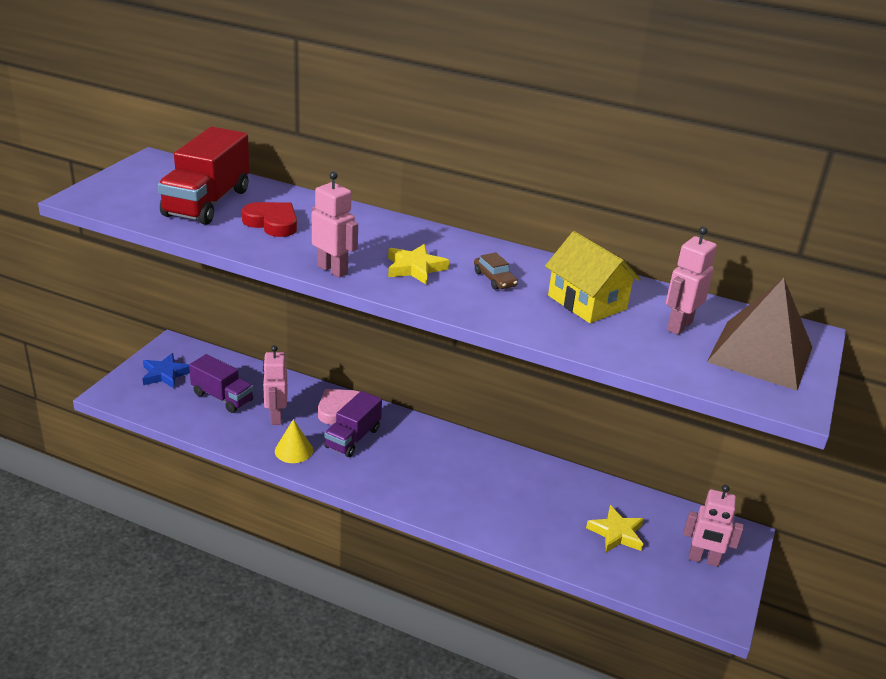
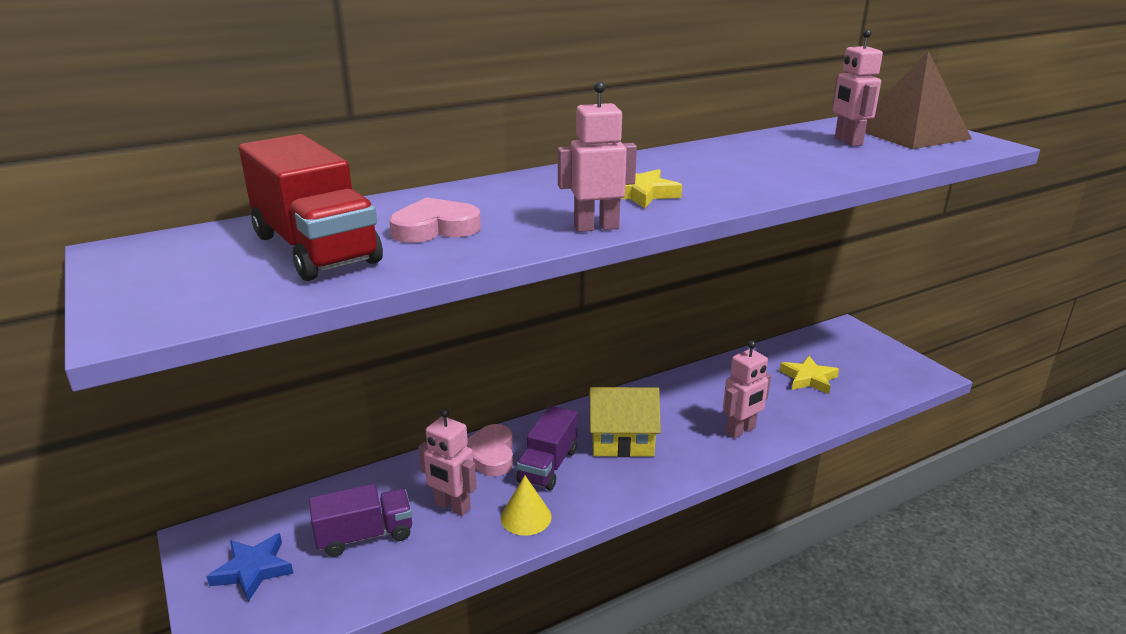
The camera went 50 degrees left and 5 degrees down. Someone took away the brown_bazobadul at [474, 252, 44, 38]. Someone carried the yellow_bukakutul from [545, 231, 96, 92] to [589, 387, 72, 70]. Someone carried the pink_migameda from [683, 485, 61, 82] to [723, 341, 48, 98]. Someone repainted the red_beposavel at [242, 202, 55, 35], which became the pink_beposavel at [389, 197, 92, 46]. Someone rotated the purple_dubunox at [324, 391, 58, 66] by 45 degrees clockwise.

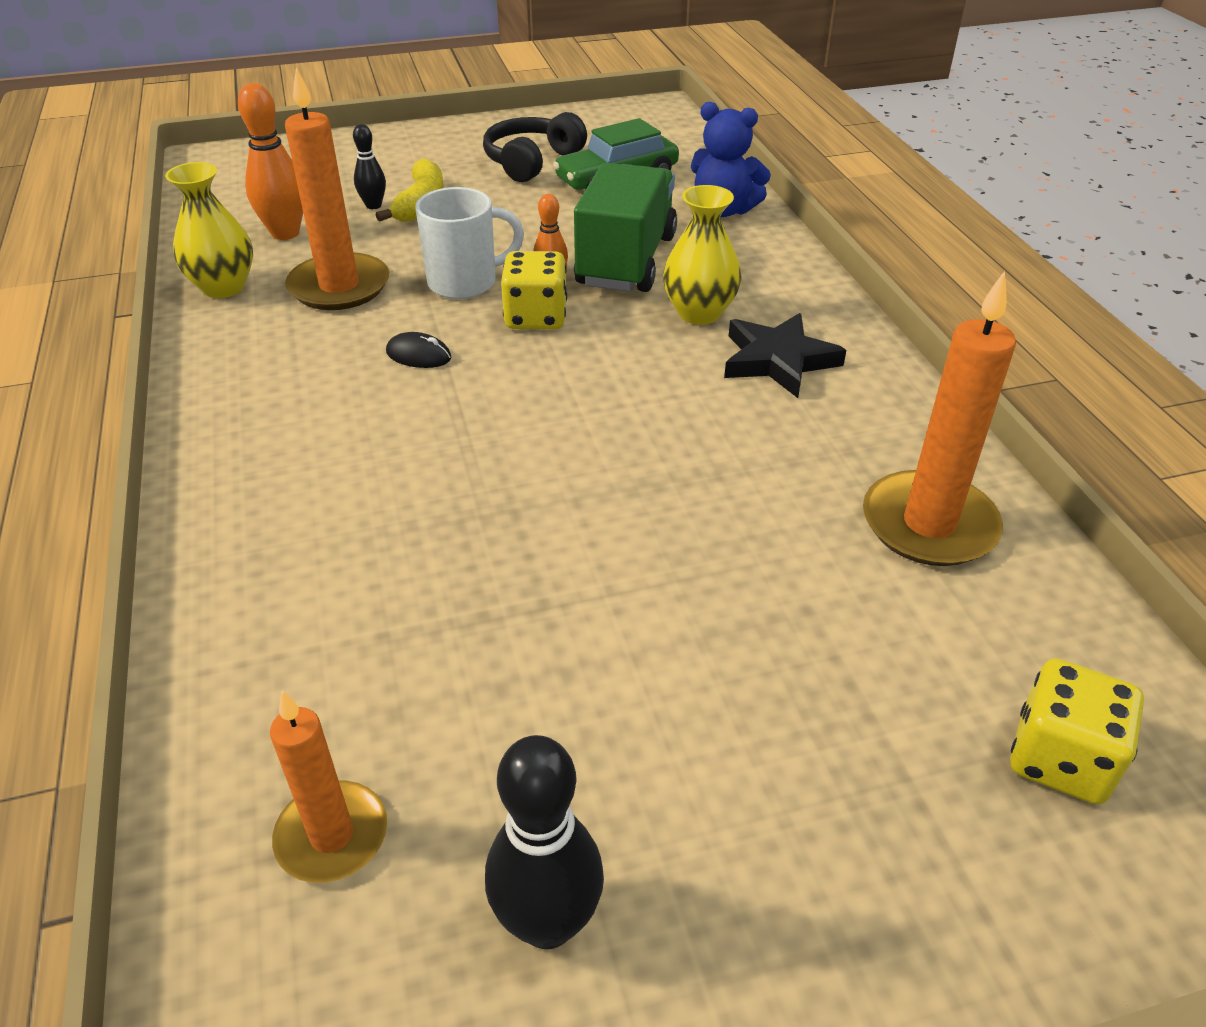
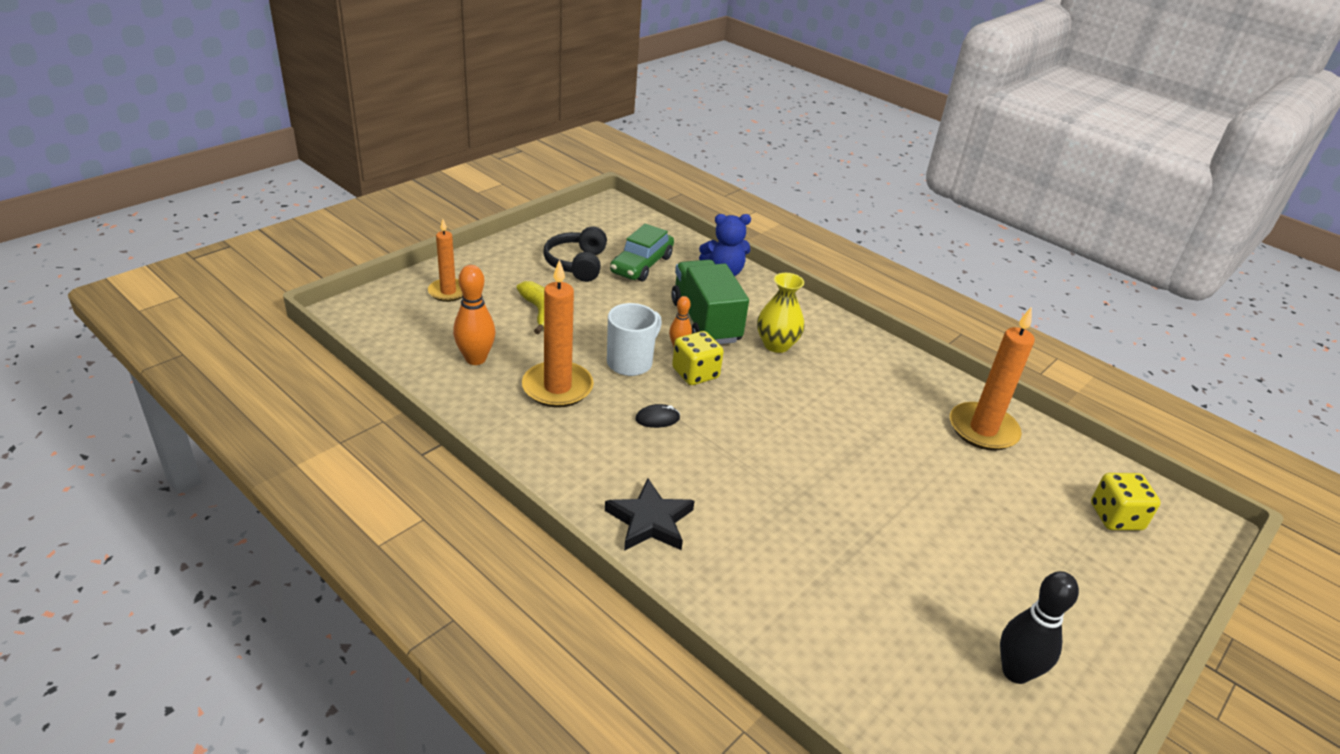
The camera went 35 degrees left and 5 degrees down. Someone took away the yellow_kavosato at [165, 162, 88, 136]. Someone took away the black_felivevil at [353, 124, 33, 85]. Someone carried the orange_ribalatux from [270, 691, 117, 192] to [428, 219, 35, 83]. Someone carried the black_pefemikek from [724, 313, 122, 85] to [605, 479, 89, 72].

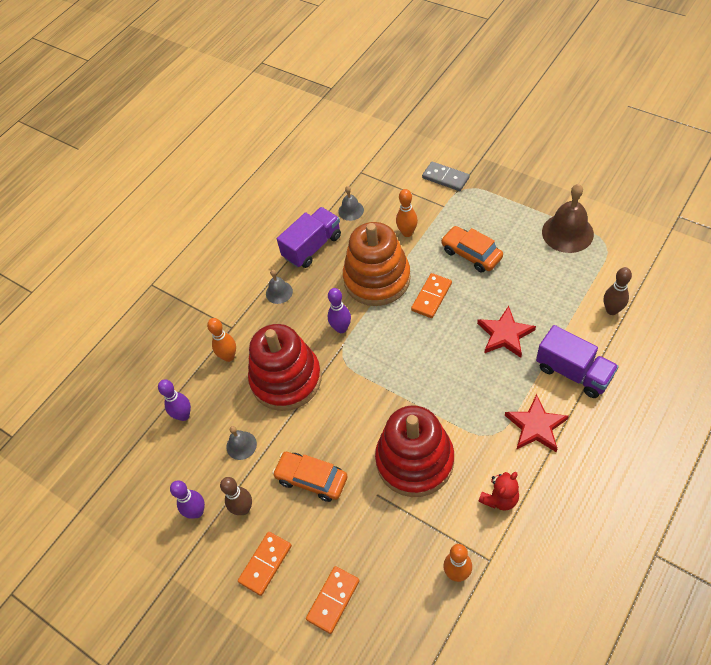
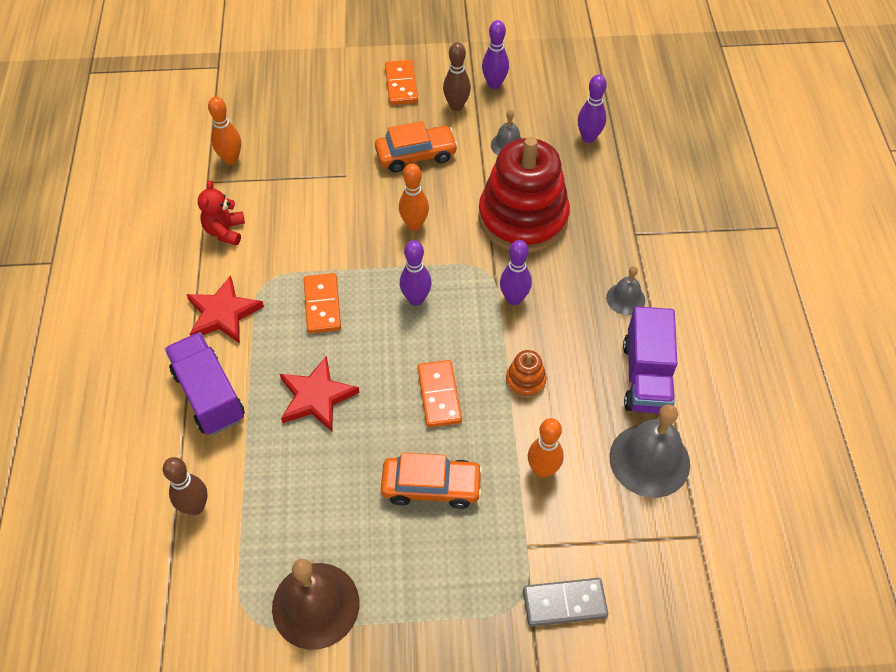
The camera went 135 degrees right and 0 degrees up. Someone took away the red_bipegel at [375, 405, 79, 92]. Someone put down the purple_felivevil at [400, 240, 31, 66]. Someone carried the orange_felivevil from [207, 318, 29, 44] to [399, 163, 30, 68]. Someone carried the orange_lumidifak from [306, 566, 54, 68] to [304, 273, 37, 61]. Someone rotated the purple_dubunox at [536, 325, 83, 73] by 60 degrees clockwise. Someone scaled the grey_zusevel at [338, 186, 26, 35] by 1.86. Someone scaled the orange_bipegel at [343, 222, 68, 84] by 0.40.

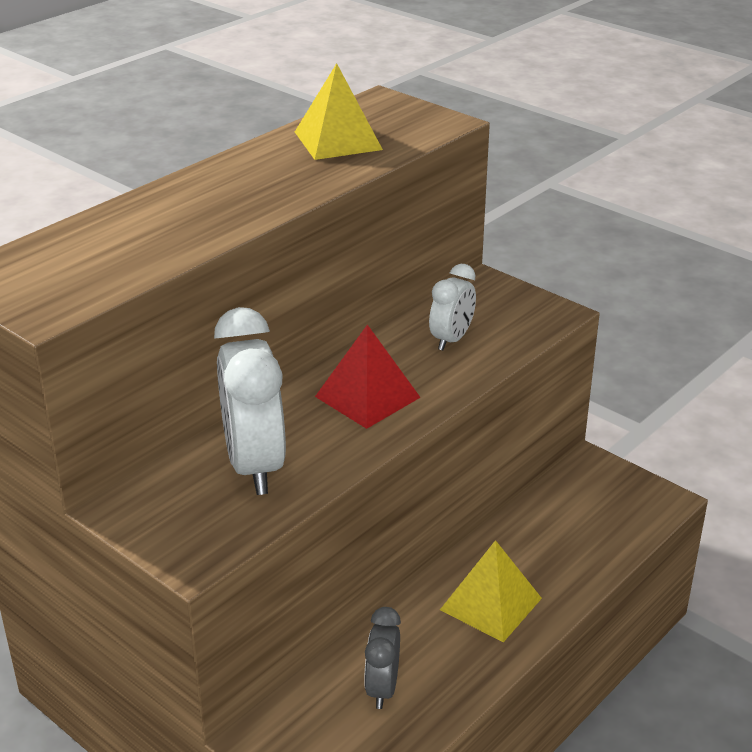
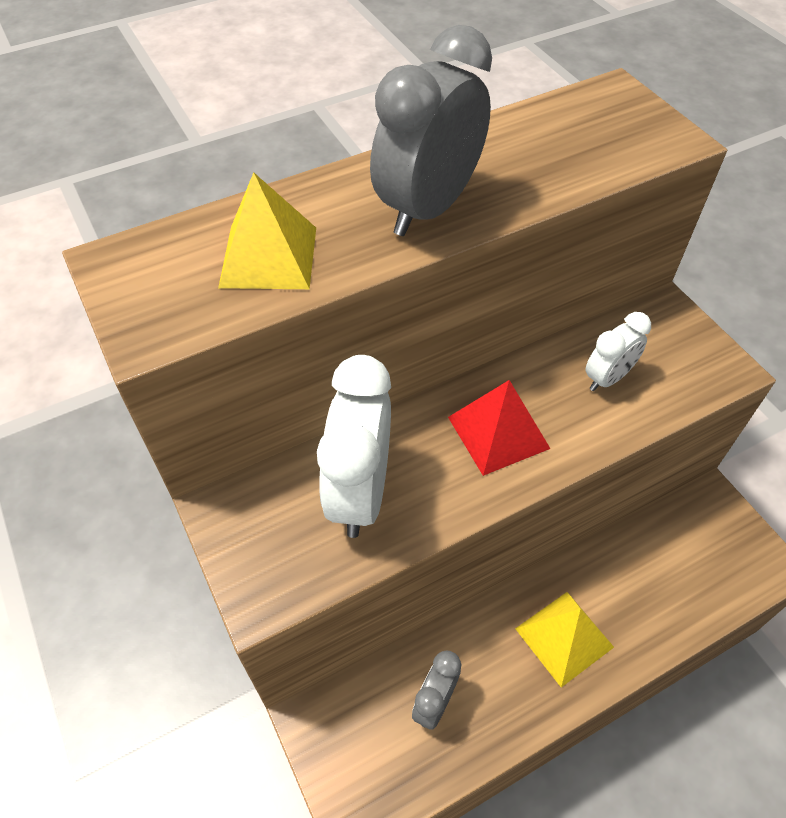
The camera went 20 degrees right and 20 degrees up. Someone put down the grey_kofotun at [370, 25, 122, 211]. Someone carried the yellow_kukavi from [295, 63, 88, 97] to [218, 172, 98, 117].

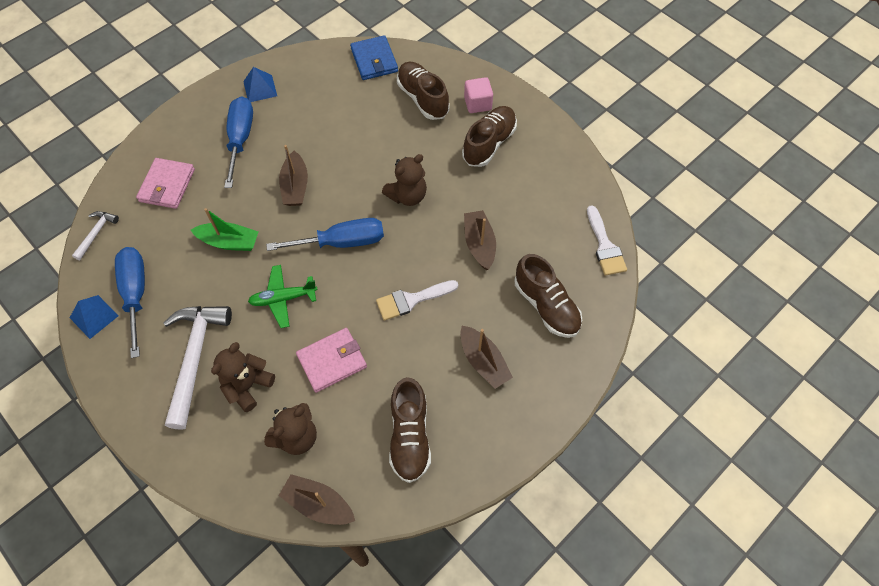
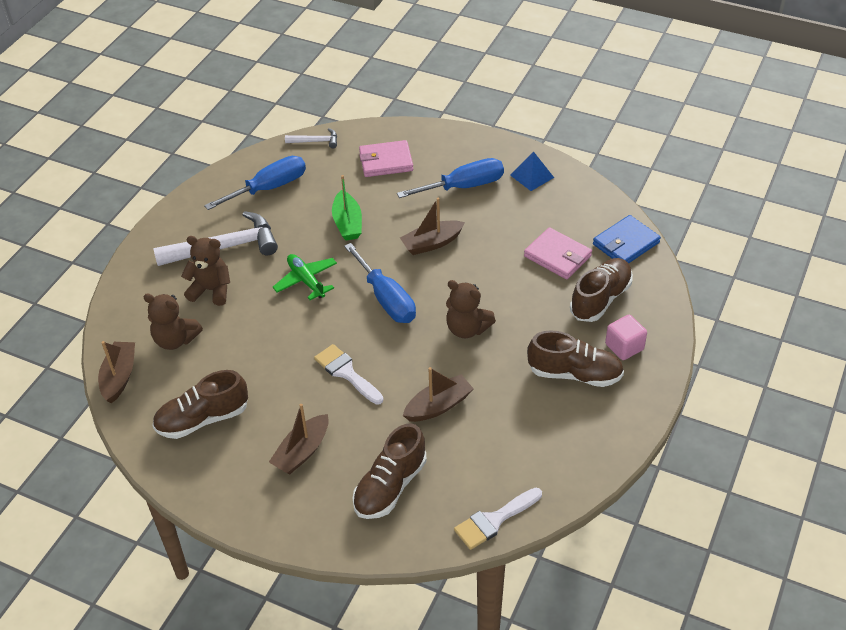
The camera went 70 degrees right and 15 degrees down. Someone took away the blue_kukavi at [70, 295, 48, 44]. Someone carried the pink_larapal from [296, 328, 71, 65] to [524, 227, 68, 52].

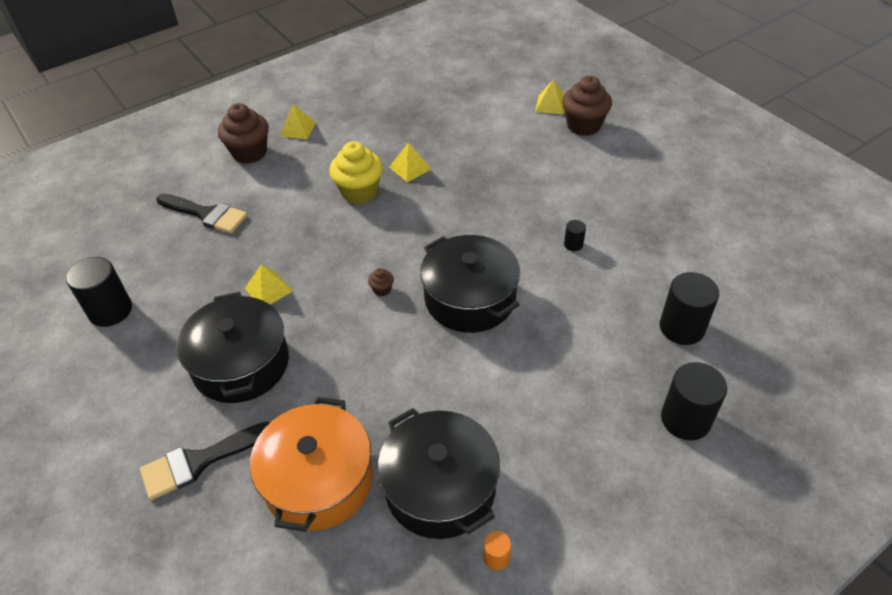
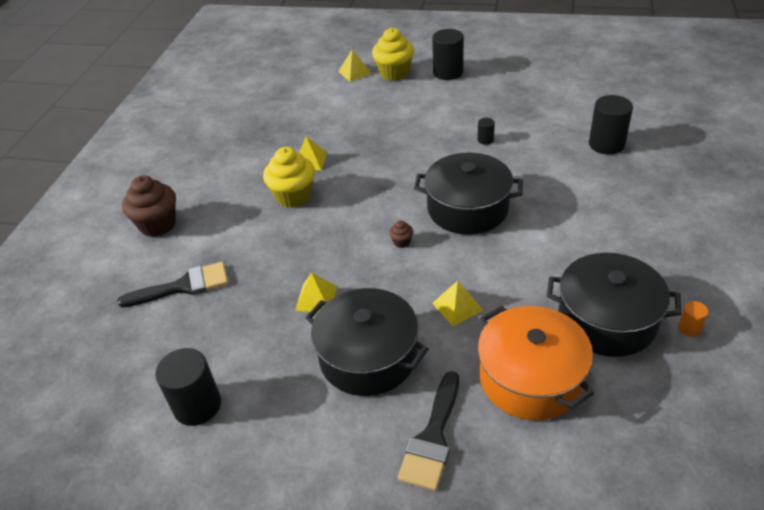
The camera went 40 degrees left and 5 degrees down. Someone carried the yellow_kukavi from [280, 104, 36, 35] to [432, 281, 52, 45]. Someone carried the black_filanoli from [661, 362, 66, 78] to [432, 29, 32, 51]. Someone repainted the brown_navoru at [562, 76, 50, 60], which became the yellow_navoru at [372, 28, 42, 53].

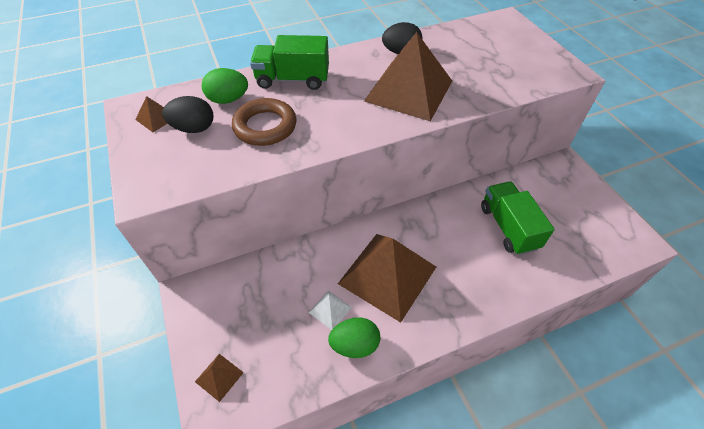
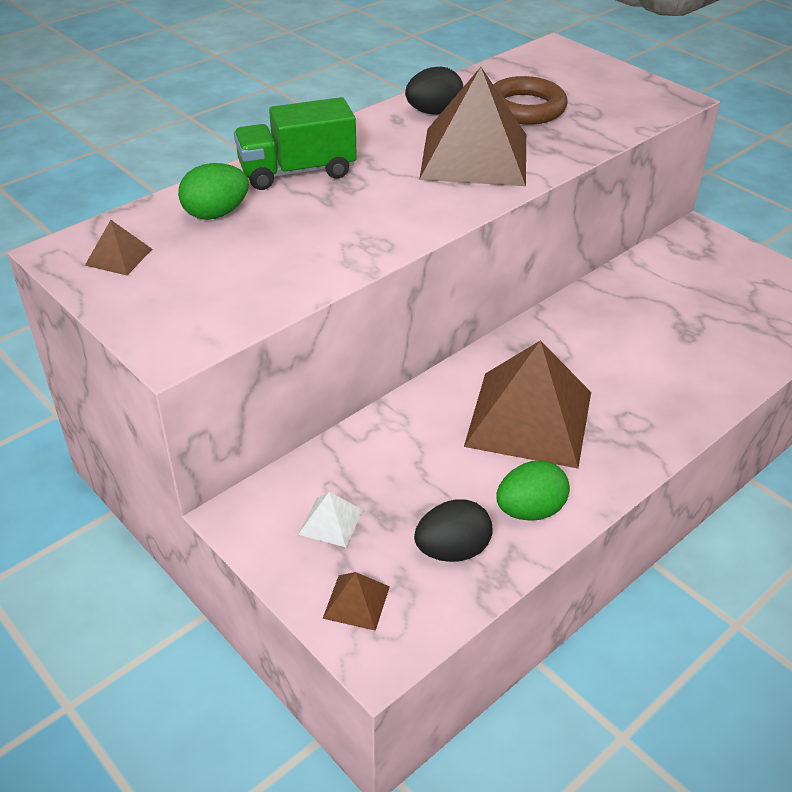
The camera went 20 degrees left and 10 degrees down. Someone took away the green_dubunox at [481, 181, 74, 74]. Someone carried the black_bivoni from [162, 96, 51, 37] to [414, 499, 79, 63]. Someone carried the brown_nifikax from [232, 98, 64, 48] to [493, 76, 75, 49]. Someone carried the white_kukavi from [309, 290, 43, 40] to [298, 492, 65, 55].

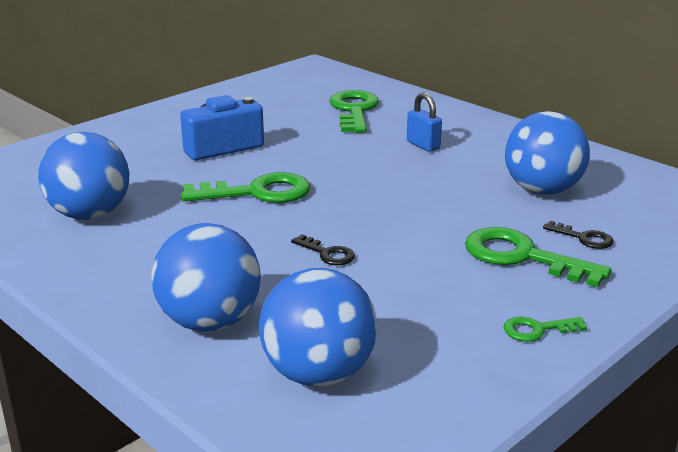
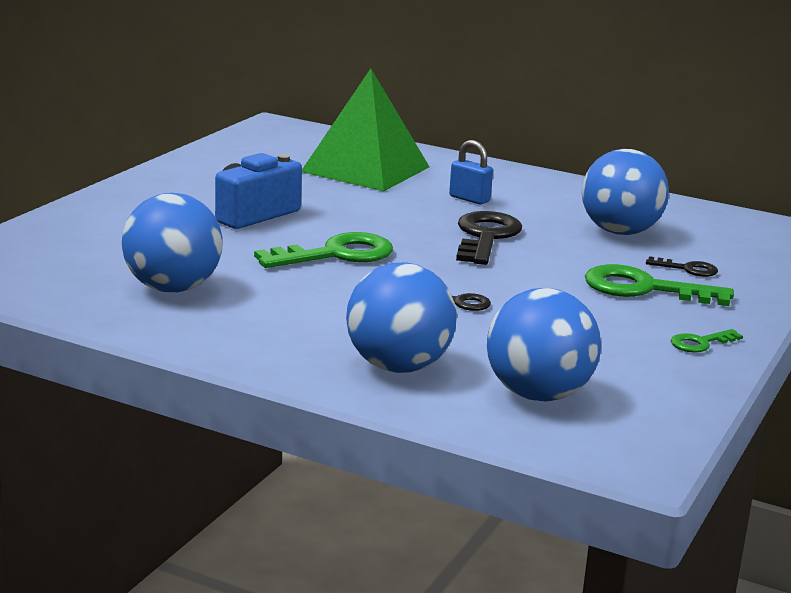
The camera went 20 degrees left and 5 degrees down. Someone put down the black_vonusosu at [456, 211, 66, 54]. Someone swapped the green_vonusosu at [330, 90, 49, 43] for the green_kukavi at [302, 69, 127, 122].

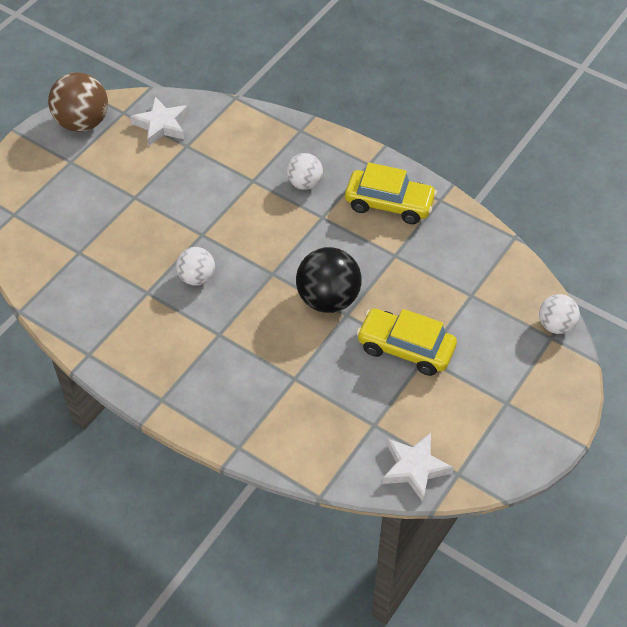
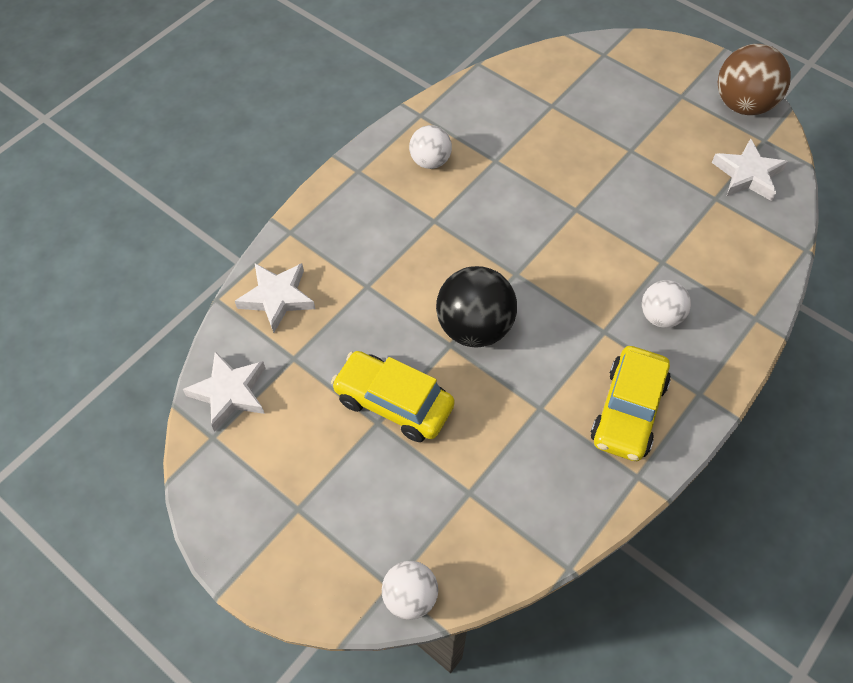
The camera went 95 degrees right and 5 degrees up. Someone put down the white_pefemikek at [235, 263, 80, 70]. Someone carried the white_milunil from [176, 247, 39, 39] to [409, 125, 43, 44]. Someone rotated the yellow_bazobadul at [356, 309, 101, 67] by 90 degrees counterclockwise.

